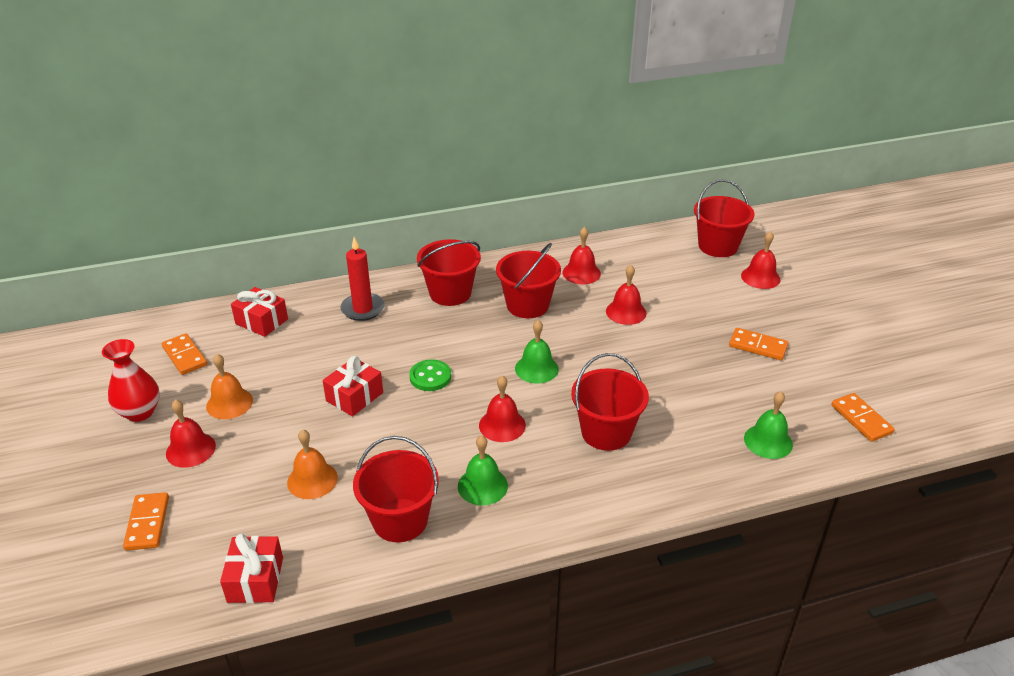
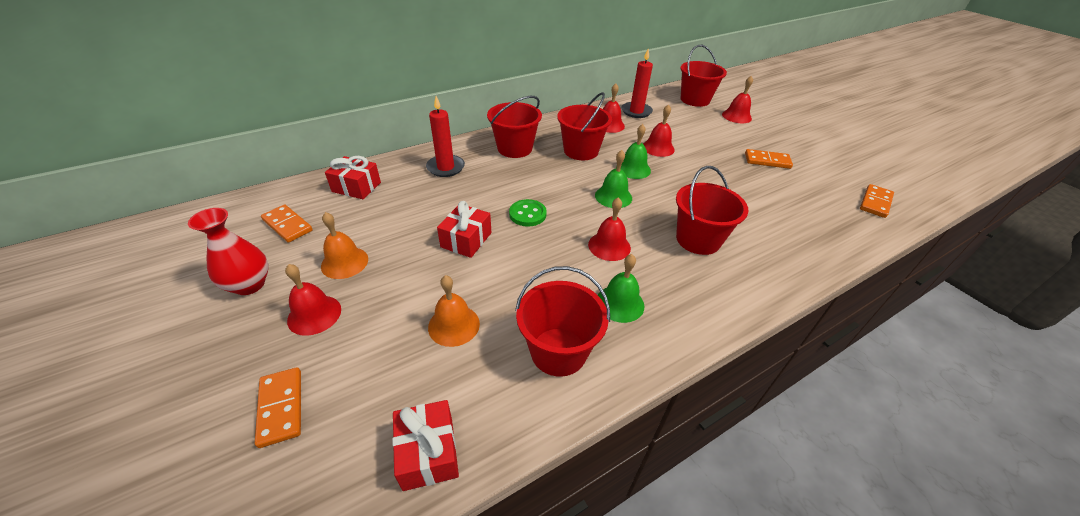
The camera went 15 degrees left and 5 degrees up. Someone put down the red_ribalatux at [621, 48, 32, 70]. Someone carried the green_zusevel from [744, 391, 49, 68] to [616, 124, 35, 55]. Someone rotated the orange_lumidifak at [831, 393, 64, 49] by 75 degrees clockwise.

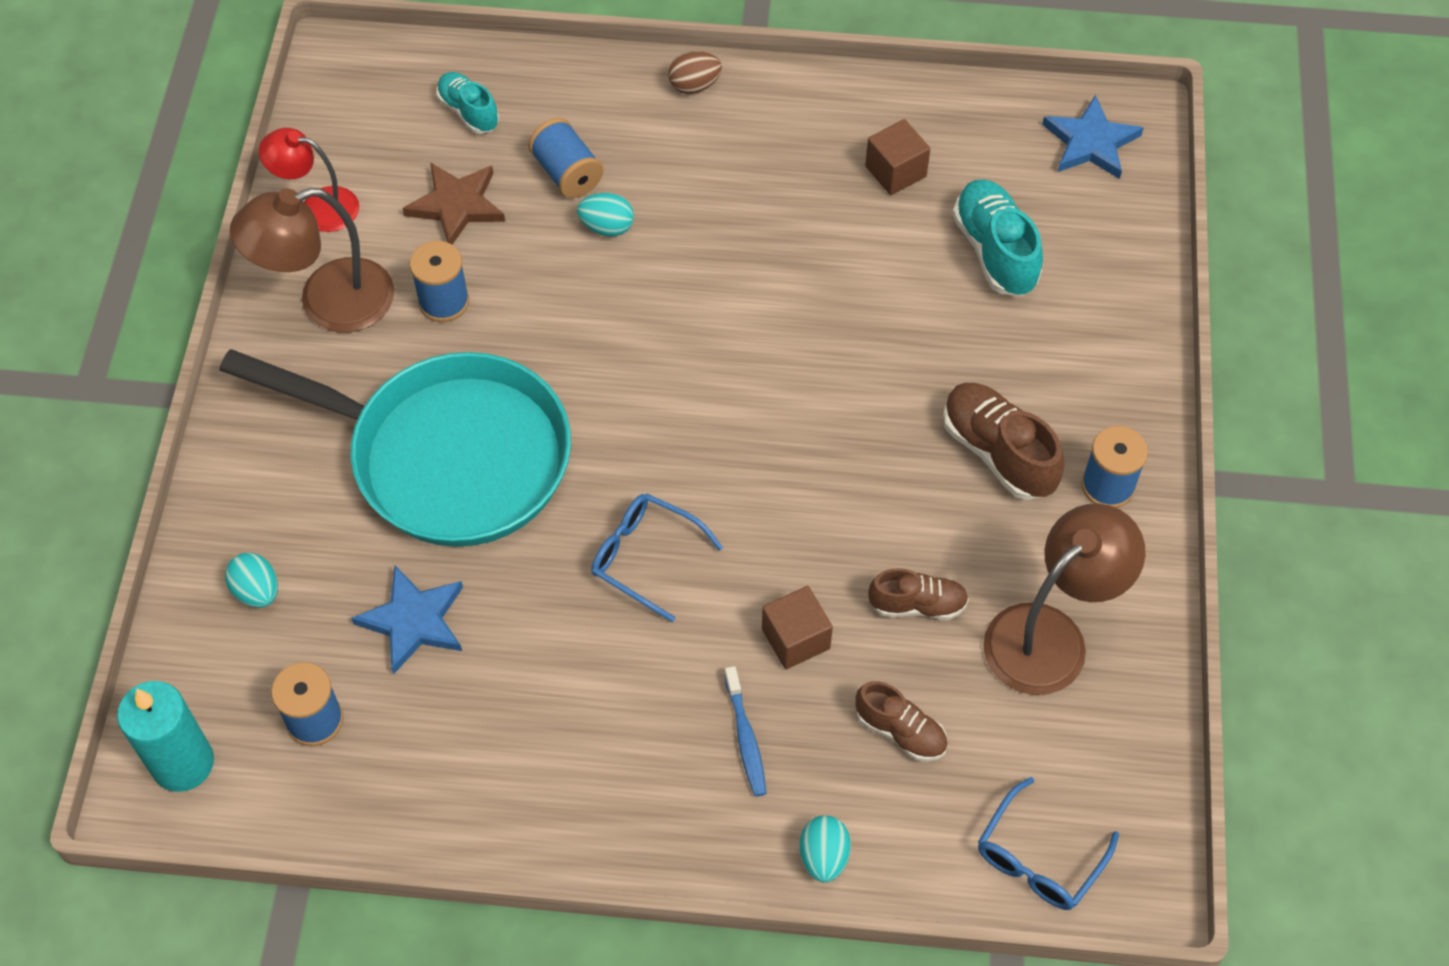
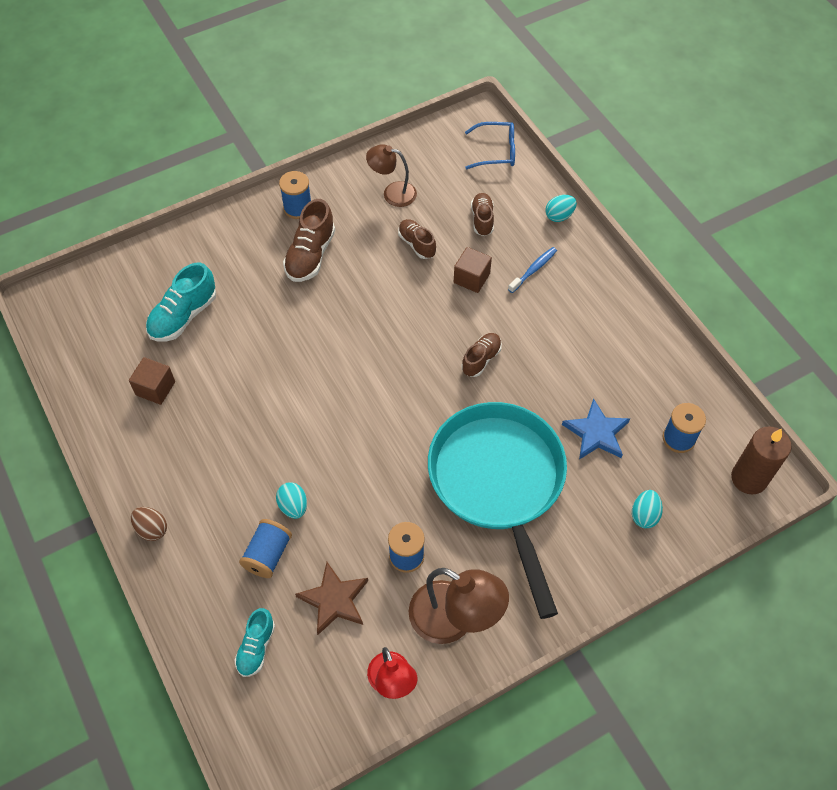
The camera went 125 degrees left and 0 degrees up. Someone took away the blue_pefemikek at [1042, 95, 102, 84]. Someone swapped the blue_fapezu at [591, 493, 132, 129] for the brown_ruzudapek at [462, 333, 40, 44]. Someone repainted the turquoise_ribalatux at [117, 681, 97, 111], which became the brown_ribalatux at [731, 426, 61, 68]. Someone scaled the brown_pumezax at [983, 503, 162, 192] by 0.64.

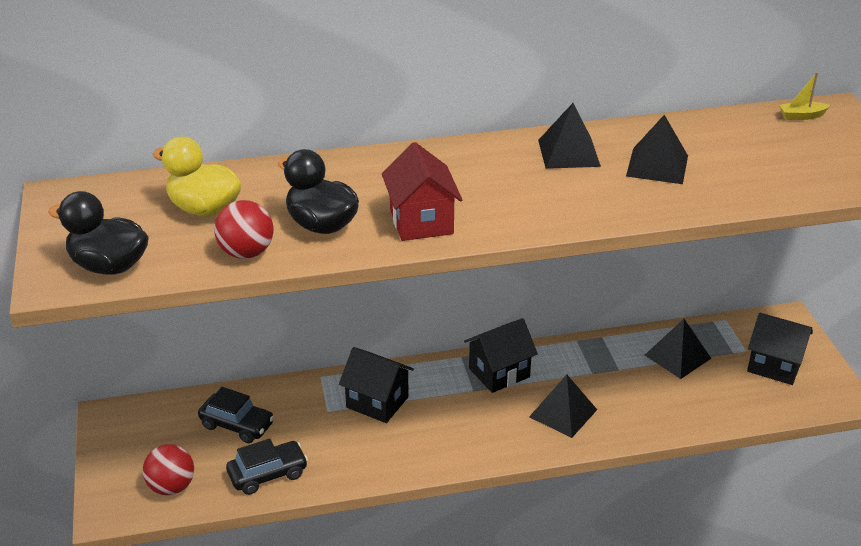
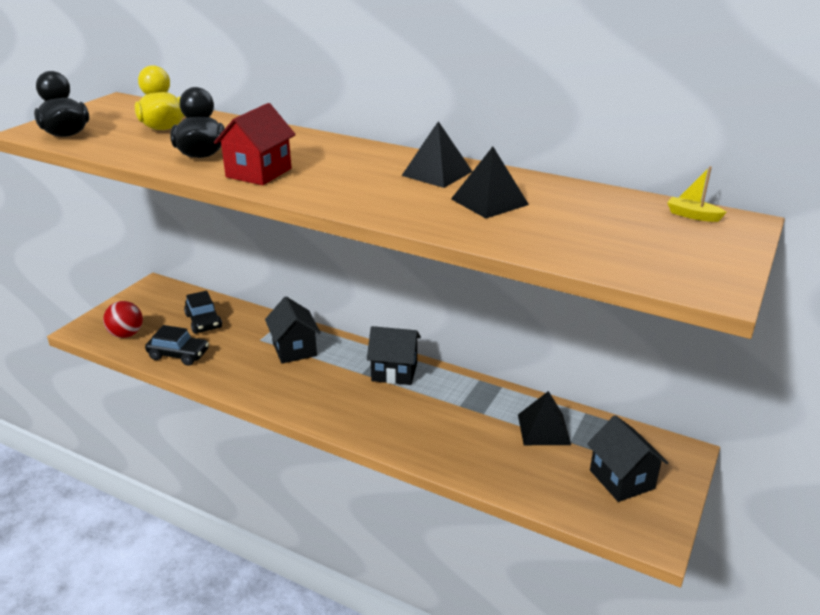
The camera went 40 degrees right and 5 degrees down. Someone took away the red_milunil at [214, 200, 59, 59]. Someone took away the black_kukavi at [529, 375, 68, 63].

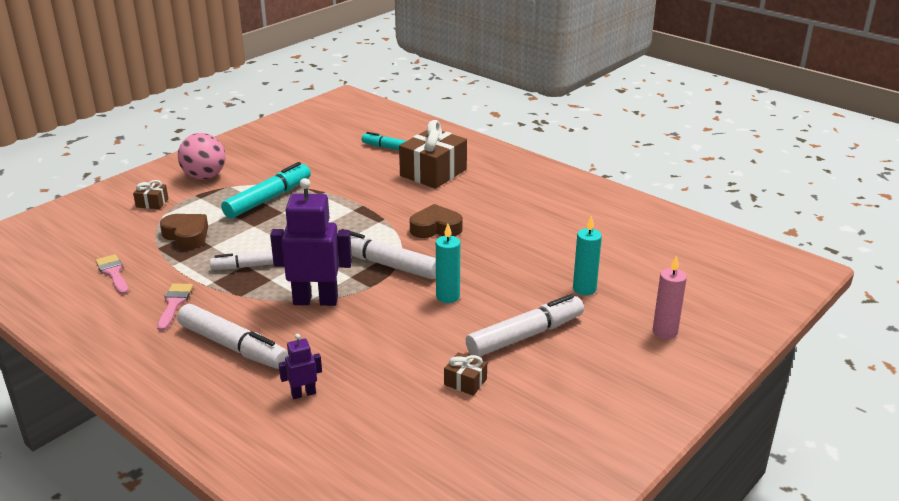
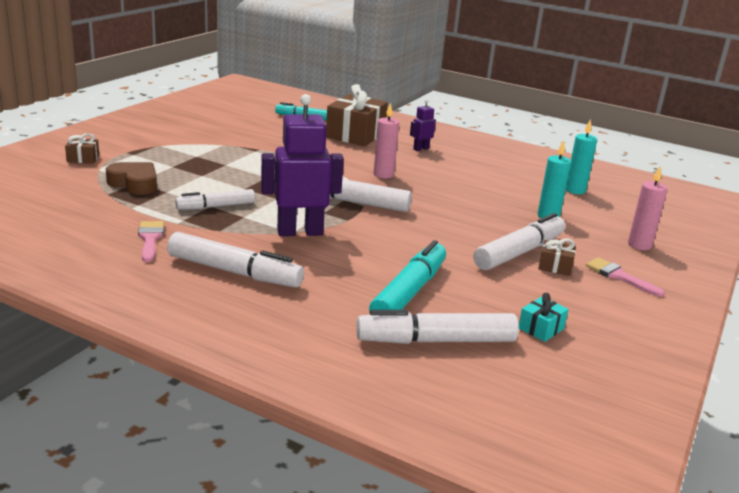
The camera went 15 degrees left and 5 degrees down. Someone took away the pink_milunil at [178, 133, 48, 46]. Someone put down the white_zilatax at [356, 310, 163, 34]. Someone put down the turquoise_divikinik at [519, 293, 50, 49]. Someone carried the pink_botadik from [95, 254, 33, 41] to [586, 257, 79, 40]. Someone carried the turquoise_zilatax from [221, 162, 90, 57] to [369, 240, 77, 71]. Someone carried the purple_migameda from [279, 334, 43, 65] to [410, 99, 26, 52]. Someone carried the turquoise_ribalatux from [436, 224, 24, 79] to [566, 119, 31, 75]. Someone carried the brown_divikinik from [444, 352, 43, 44] to [538, 239, 38, 37]. Someone swapped the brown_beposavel at [410, 204, 53, 34] for the pink_ribalatux at [374, 102, 25, 76].

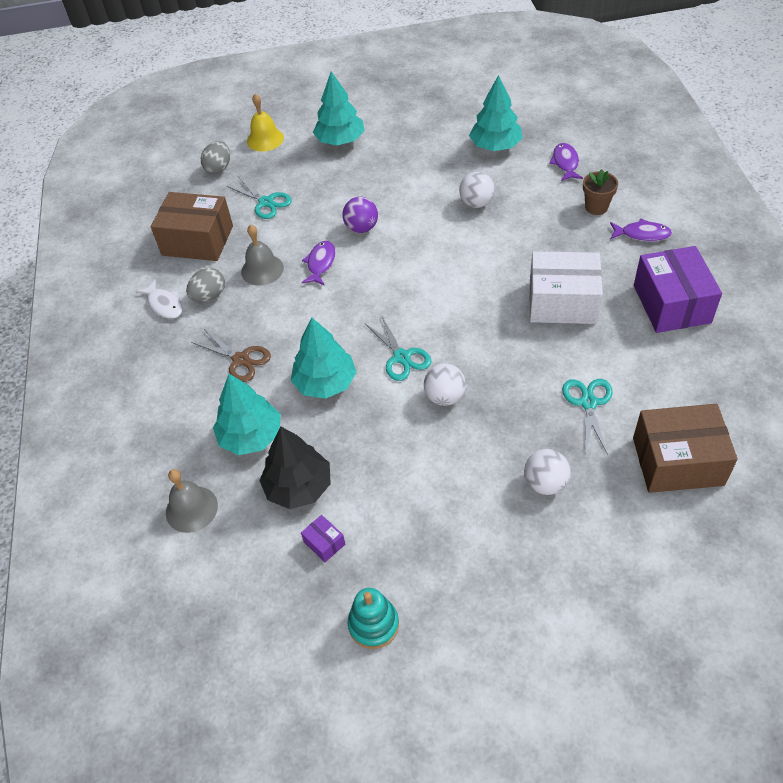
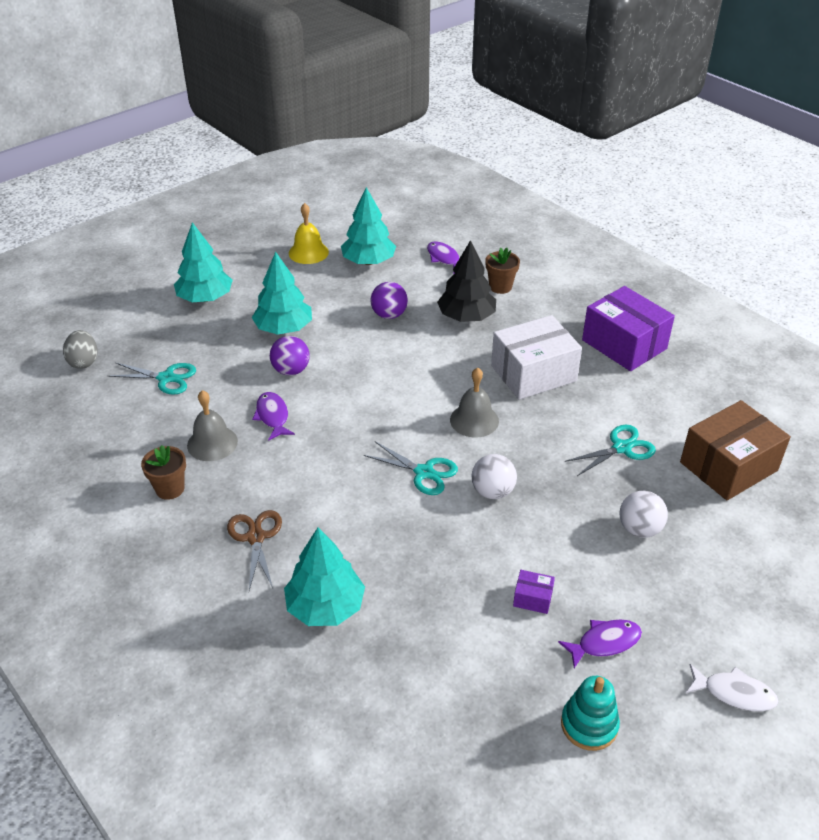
The camera went 35 degrees left and 10 degrees down. Someone took away the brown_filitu at [151, 192, 82, 69]. Someone carried the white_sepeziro from [136, 279, 46, 40] to [686, 664, 93, 48]. Someone carried the grey_zusevel from [166, 469, 52, 64] to [450, 368, 49, 69]. Someone carried the yellow_zusevel from [247, 94, 37, 58] to [289, 203, 40, 61]. Someone carried the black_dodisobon from [259, 426, 72, 83] to [437, 240, 59, 82]. Someone carried the turquoise_dodisobon from [291, 317, 65, 82] to [252, 252, 60, 83]. Someone carried the purple_filitu from [301, 515, 44, 47] to [513, 570, 42, 44]. Someone carried the purple_sepeziro from [610, 218, 62, 23] to [558, 620, 84, 48]. Someone swapped the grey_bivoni at [186, 268, 39, 34] for the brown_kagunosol at [141, 445, 45, 55]. Someone repainted the white_milunil at [459, 172, 36, 36], which became the purple_milunil at [371, 282, 37, 37]. Someone rotated the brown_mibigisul at [191, 329, 80, 53] by 105 degrees counterclockwise. Someone rotated the turquoise_mibigisul at [562, 379, 51, 76] by 90 degrees clockwise.

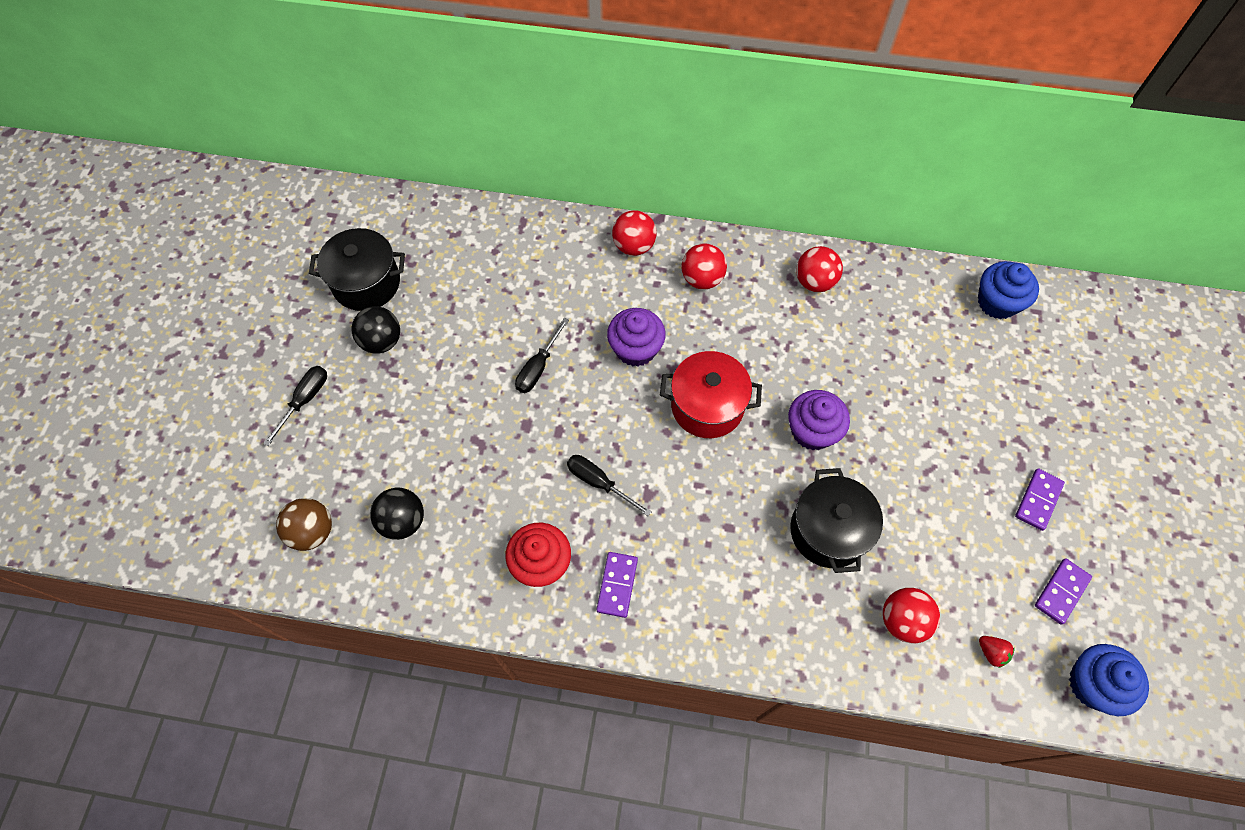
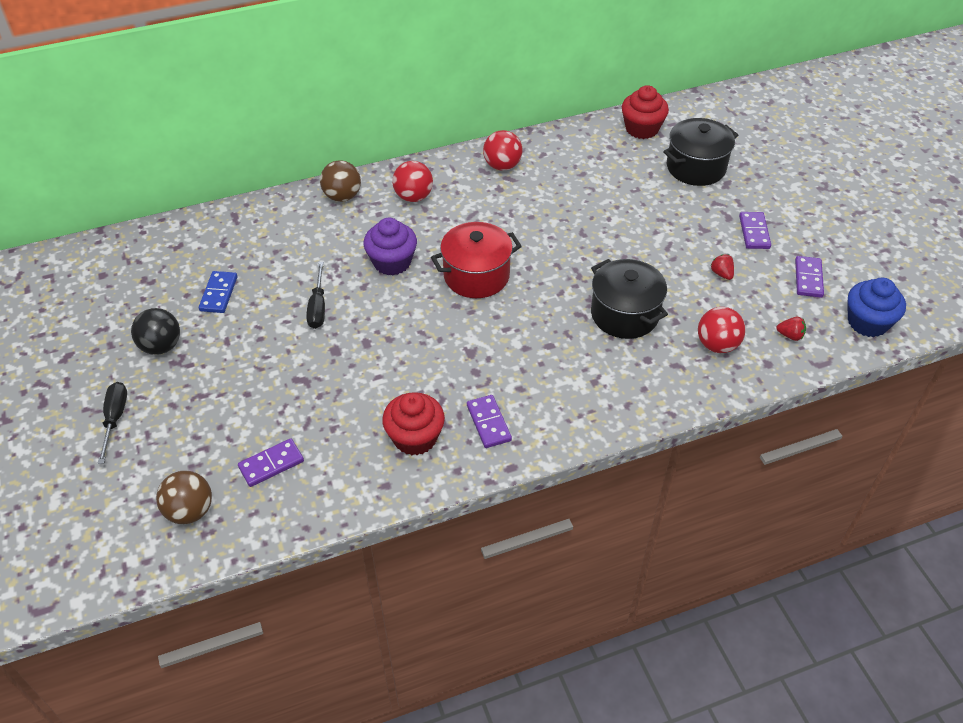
The camera went 30 degrees left and 15 degrees down. Someone took away the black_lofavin at [567, 455, 85, 61]. Someone took away the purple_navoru at [788, 390, 62, 60]. Someone put down the blue_lumidifak at [199, 271, 38, 42]. Someone put down the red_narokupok at [710, 254, 24, 26]. Someone carried the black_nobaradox from [309, 228, 96, 83] to [663, 118, 75, 68]. Someone swapped the black_milunil at [370, 487, 54, 53] for the purple_lumidifak at [238, 438, 66, 49]. Someone repainted the red_milunil at [612, 210, 45, 46], which became the brown_milunil at [320, 160, 41, 42]. Someone repainted the blue_navoru at [978, 261, 61, 58], which became the red_navoru at [622, 85, 47, 54].

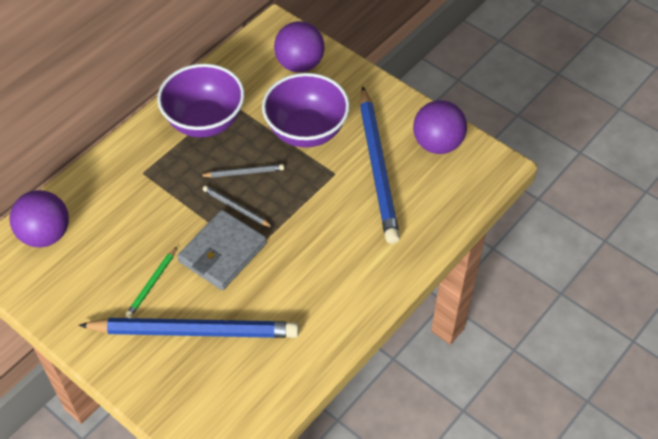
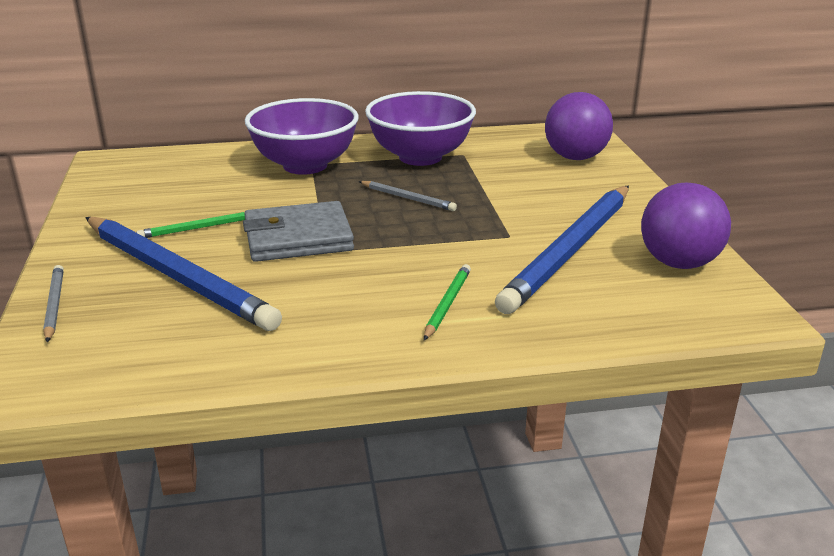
The camera went 40 degrees right and 25 degrees down. Someone took away the purple_milunil at [10, 190, 59, 57]. Someone put down the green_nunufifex at [424, 264, 47, 76]. Someone carried the grey_nunufifex from [203, 186, 71, 42] to [43, 265, 21, 78]. Someone carried the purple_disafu from [262, 73, 88, 74] to [245, 98, 114, 77].

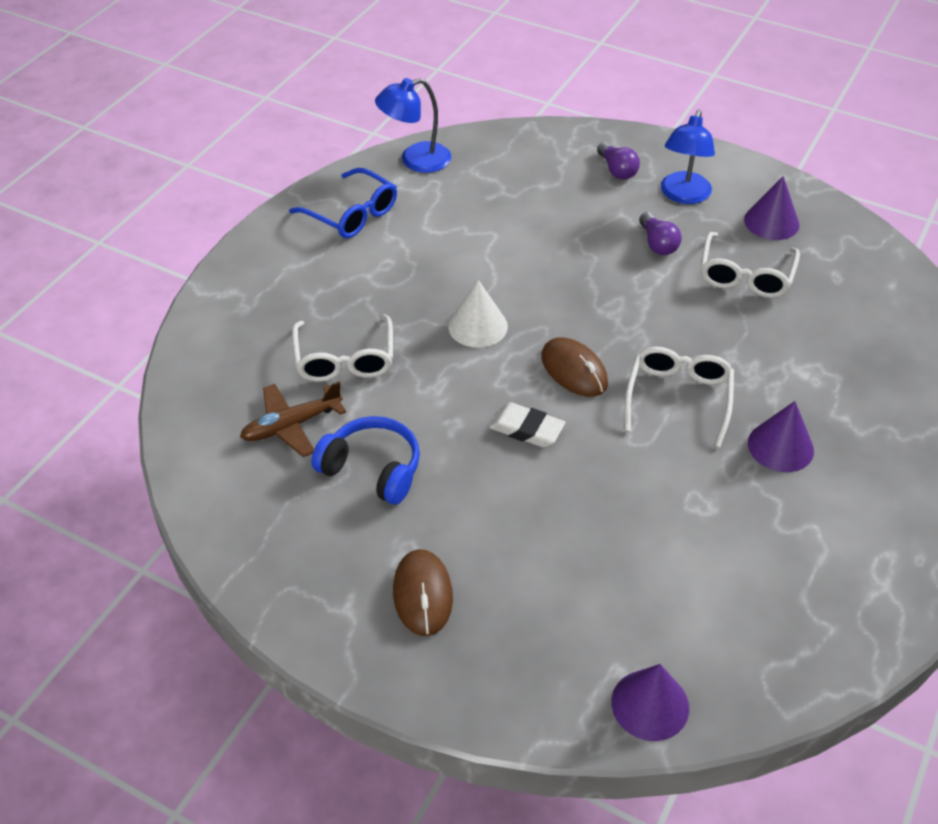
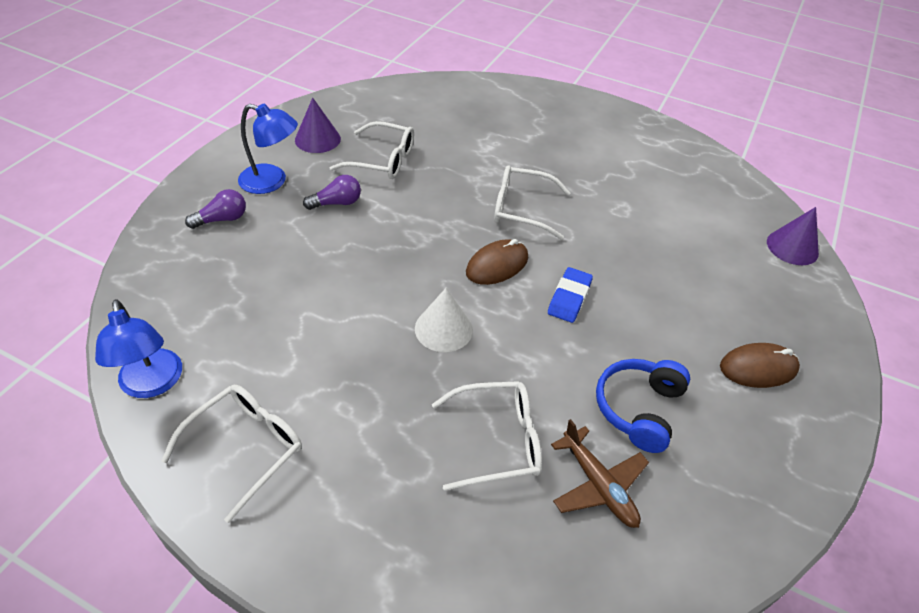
The camera went 95 degrees left and 0 degrees up. Someone took away the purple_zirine at [748, 401, 66, 71]. Someone repainted the blue_fapezu at [289, 168, 108, 70], which became the white_fapezu at [161, 385, 141, 138]. Someone repainted the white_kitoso at [489, 402, 76, 46], which became the blue_kitoso at [548, 267, 45, 56].

